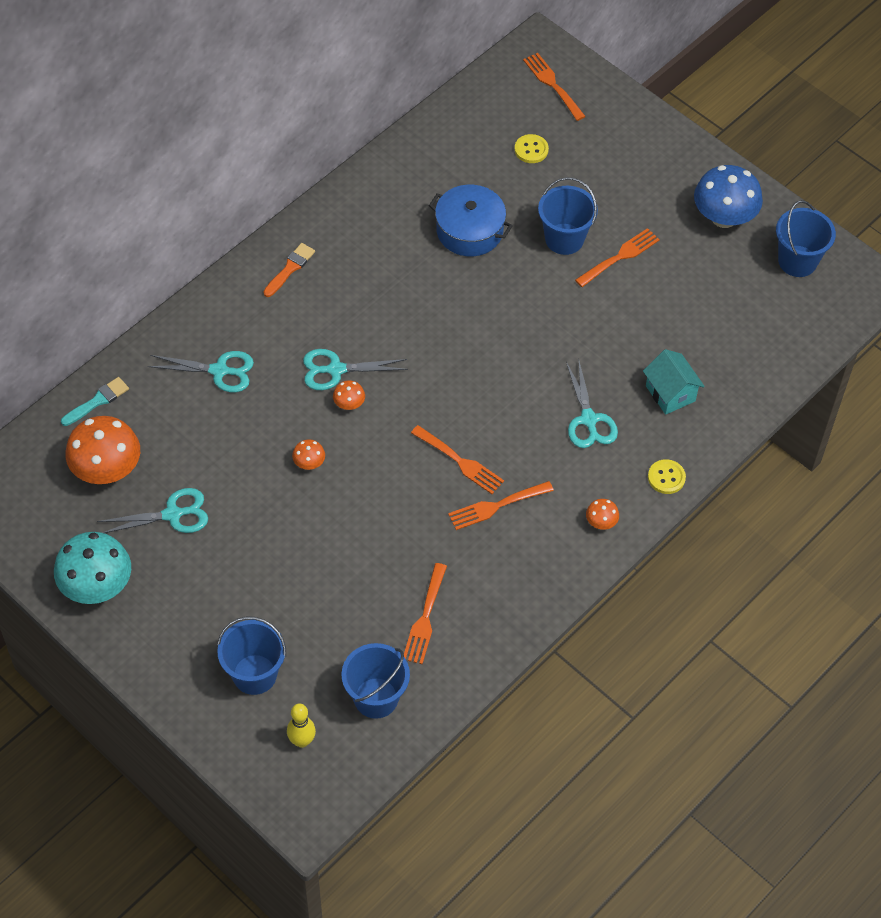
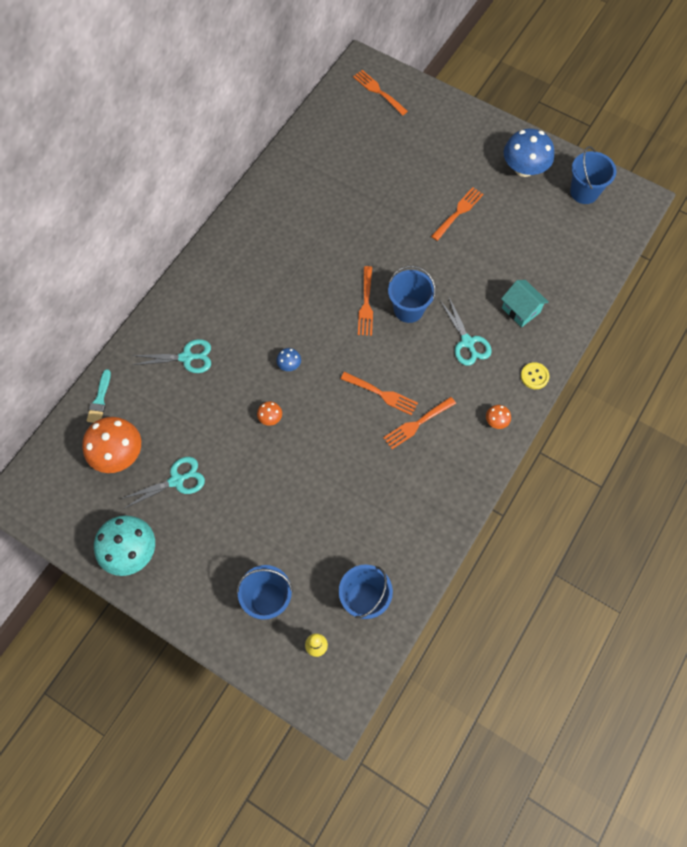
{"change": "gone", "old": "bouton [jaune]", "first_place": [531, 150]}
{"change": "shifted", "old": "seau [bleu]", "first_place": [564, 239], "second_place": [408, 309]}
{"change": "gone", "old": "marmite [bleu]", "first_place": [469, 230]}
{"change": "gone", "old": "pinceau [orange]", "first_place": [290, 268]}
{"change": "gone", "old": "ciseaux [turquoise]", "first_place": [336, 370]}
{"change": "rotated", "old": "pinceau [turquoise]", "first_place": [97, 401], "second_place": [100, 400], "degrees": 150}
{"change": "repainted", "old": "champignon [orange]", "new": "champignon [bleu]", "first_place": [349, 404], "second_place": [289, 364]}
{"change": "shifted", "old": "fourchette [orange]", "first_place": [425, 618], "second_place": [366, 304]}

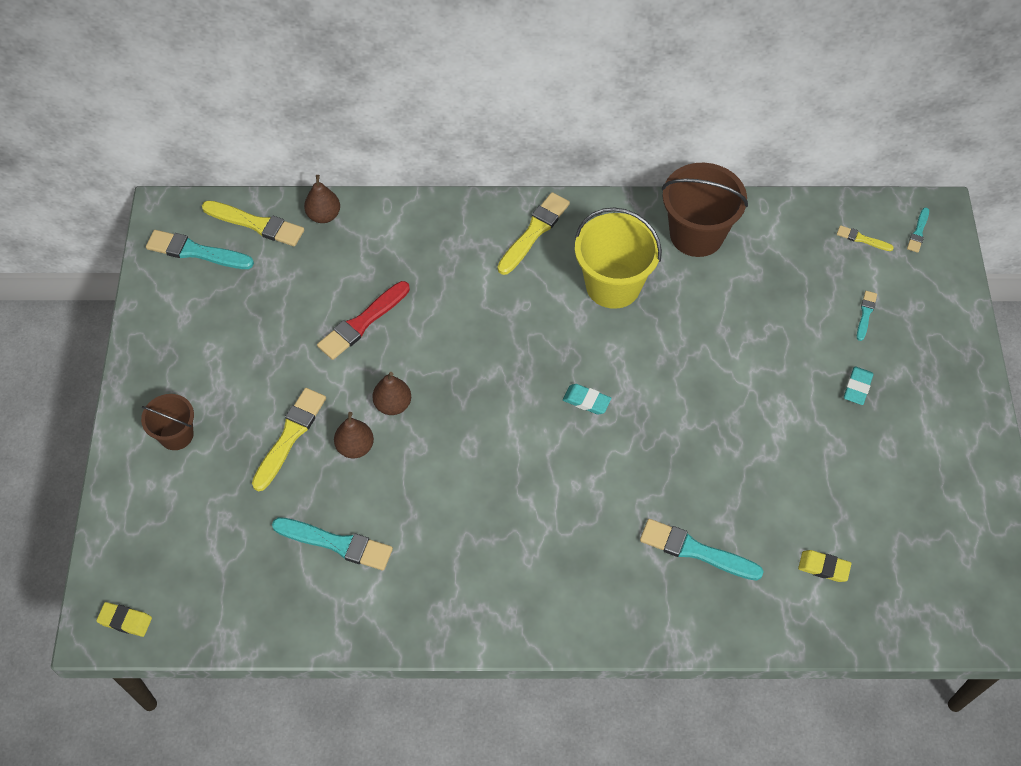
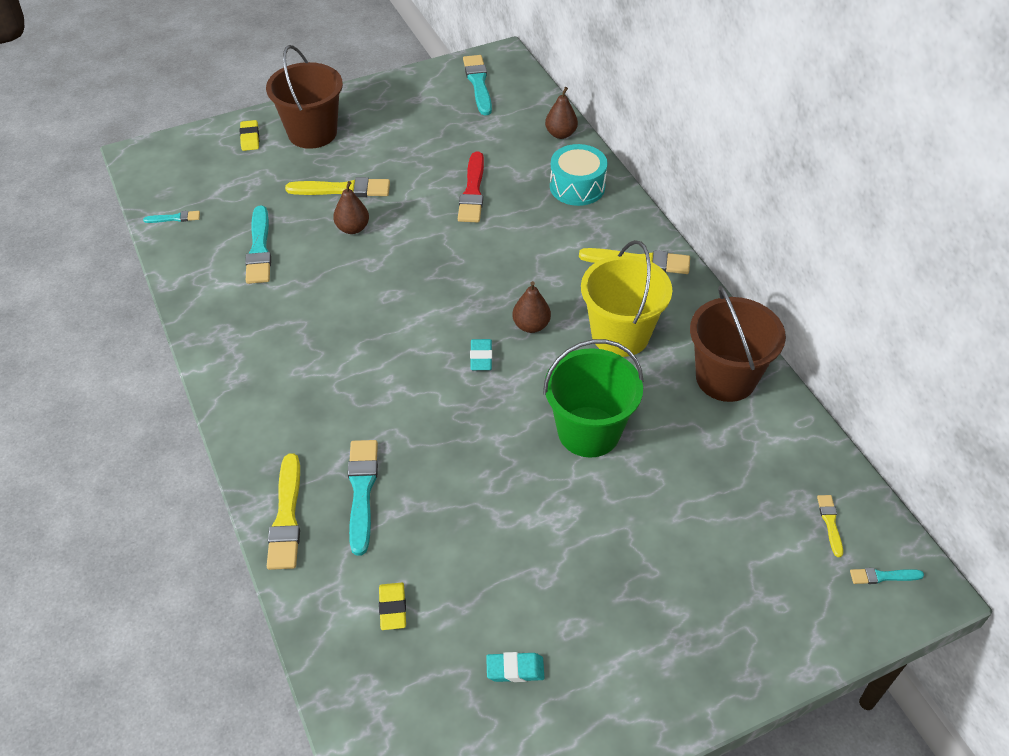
{"change": "shifted", "old": "pinceau [jaune]", "first_place": [256, 224], "second_place": [286, 516]}
{"change": "rotated", "old": "pinceau [rouge]", "first_place": [362, 322], "second_place": [472, 191], "degrees": -105}
{"change": "shifted", "old": "pinceau [turquoise]", "first_place": [865, 314], "second_place": [174, 218]}
{"change": "shifted", "old": "gomme [turquoise]", "first_place": [857, 387], "second_place": [515, 669]}
{"change": "shifted", "old": "poire [marron]", "first_place": [393, 404], "second_place": [531, 325]}
{"change": "scaled", "old": "seau [marron]", "first_place": [176, 435], "second_place": [312, 133], "factor": 1.74}
{"change": "shifted", "old": "gomme [jaune]", "first_place": [125, 620], "second_place": [250, 138]}
{"change": "new", "new": "tambour [turquoise]", "second_place": [577, 187]}
{"change": "new", "new": "seau [vert]", "second_place": [588, 431]}

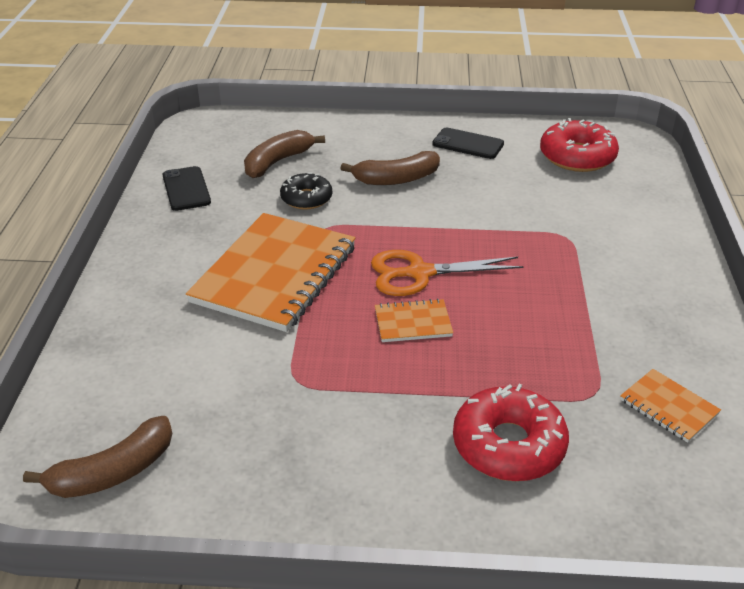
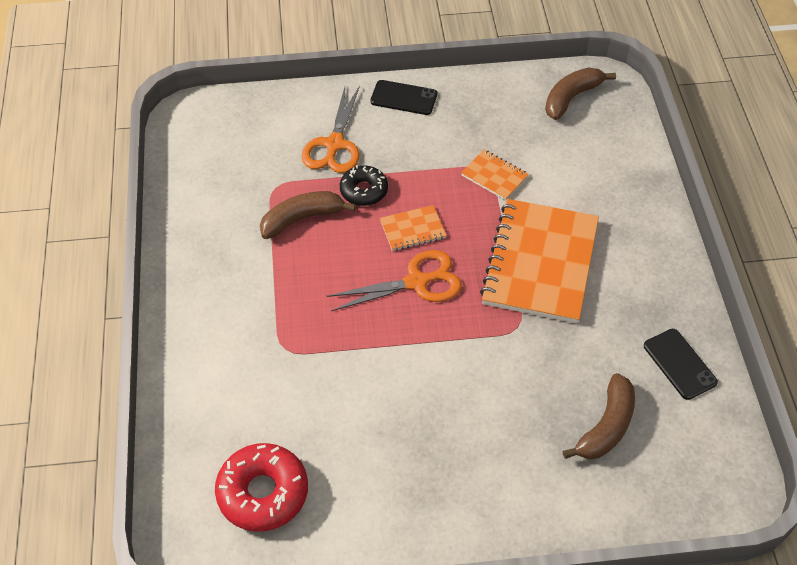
{"change": "shifted", "old": "téléphone [noir]", "first_place": [468, 144], "second_place": [404, 98]}
{"change": "shifted", "old": "banane [marron]", "first_place": [396, 179], "second_place": [302, 219]}
{"change": "shifted", "old": "beignet [noir]", "first_place": [306, 198], "second_place": [364, 190]}
{"change": "shifted", "old": "carnet [orange]", "first_place": [668, 407], "second_place": [494, 176]}
{"change": "swapped", "old": "beignet [rouge]", "new": "ciseaux [orange]", "first_place": [508, 445], "second_place": [334, 144]}

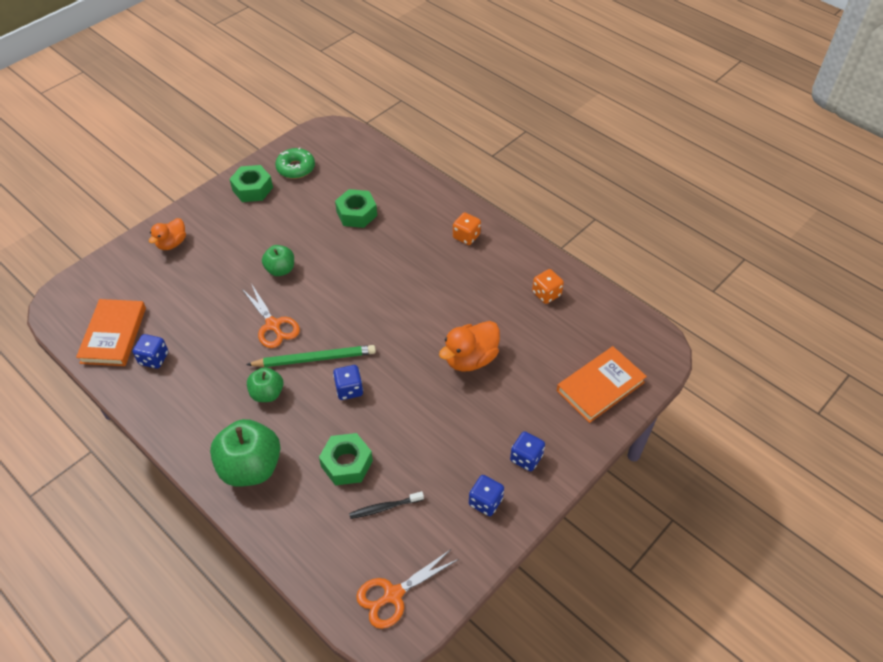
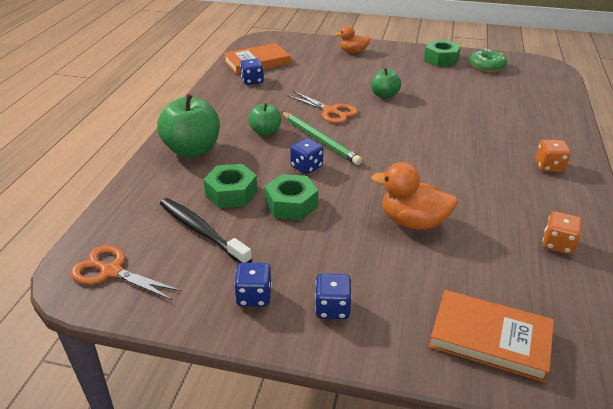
{"change": "shifted", "old": "écrou [vert]", "first_place": [356, 214], "second_place": [291, 204]}
{"change": "rotated", "old": "ciseaux [orange]", "first_place": [273, 325], "second_place": [330, 111], "degrees": -75}
{"change": "scaled", "old": "brosse à dents [noir]", "first_place": [384, 508], "second_place": [201, 231], "factor": 1.68}

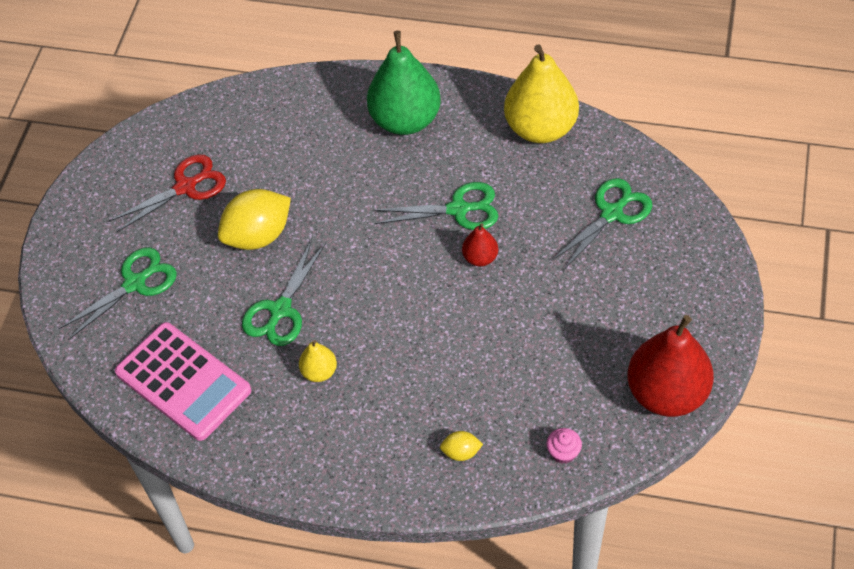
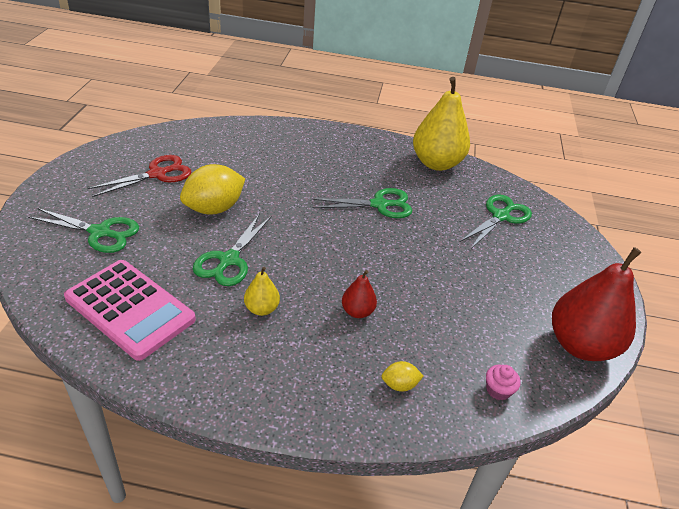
{"change": "gone", "old": "poire [vert]", "first_place": [405, 120]}
{"change": "shifted", "old": "poire [rouge]", "first_place": [480, 258], "second_place": [357, 311]}
{"change": "rotated", "old": "ciseaux [vert]", "first_place": [135, 283], "second_place": [100, 232], "degrees": 60}

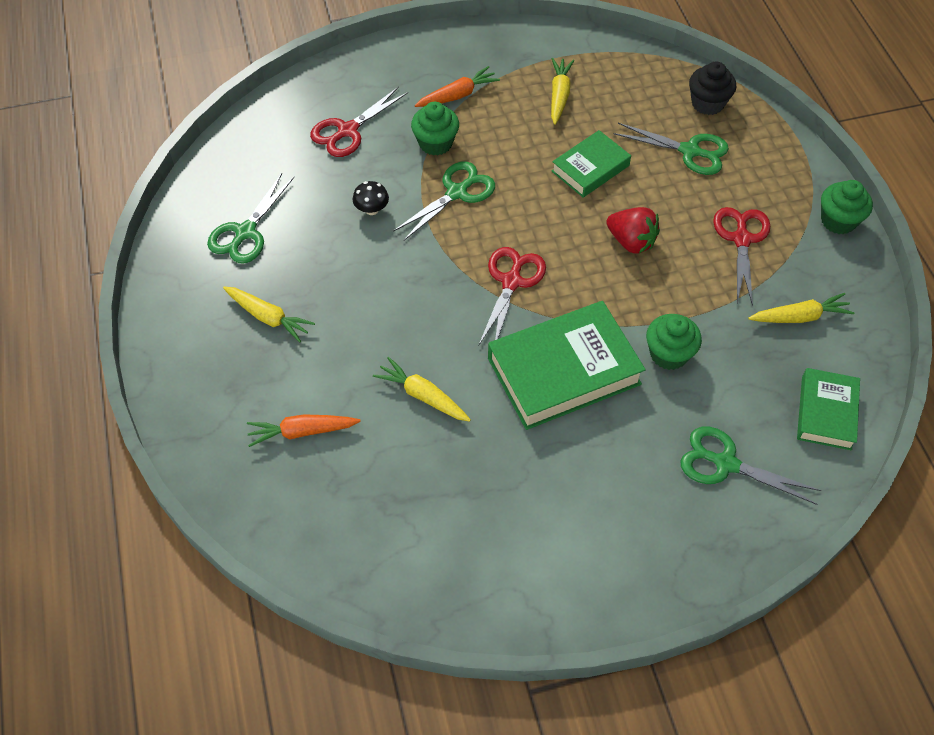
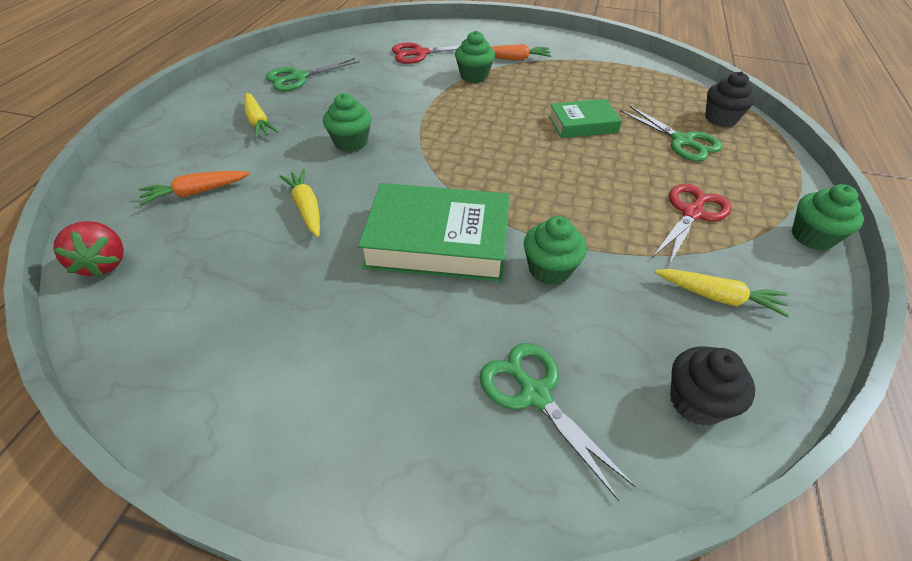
{"change": "gone", "old": "carotte [jaune]", "first_place": [559, 95]}
{"change": "gone", "old": "ciseaux [vert]", "first_place": [457, 193]}
{"change": "gone", "old": "champignon [noir]", "first_place": [372, 209]}
{"change": "shifted", "old": "fraise [rouge]", "first_place": [631, 242], "second_place": [104, 263]}
{"change": "gone", "old": "ciseaux [rouge]", "first_place": [511, 282]}
{"change": "swapped", "old": "livre [vert]", "new": "muffin [noir]", "first_place": [826, 412], "second_place": [696, 402]}
{"change": "rotated", "old": "carotte [orange]", "first_place": [302, 432], "second_place": [196, 192], "degrees": -45}
{"change": "new", "new": "muffin [vert]", "second_place": [351, 142]}

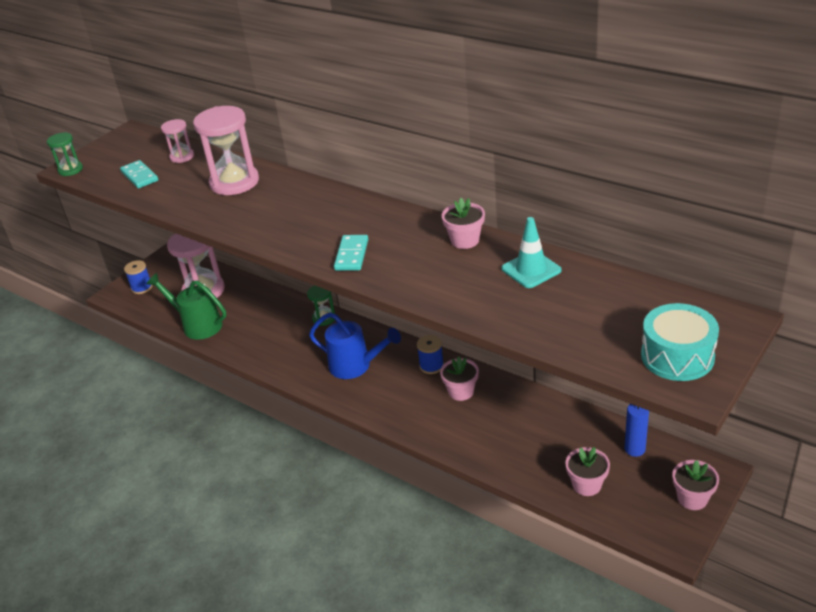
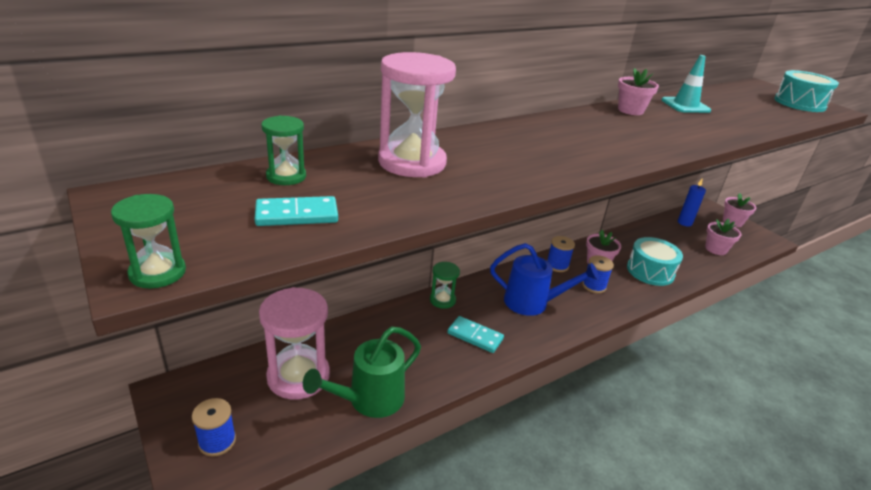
{"change": "repainted", "old": "sablier [rose]", "new": "sablier [vert]", "first_place": [182, 157], "second_place": [286, 176]}
{"change": "shifted", "old": "domino [turquoise]", "first_place": [352, 255], "second_place": [475, 336]}
{"change": "rotated", "old": "arrosoir [bleu]", "first_place": [356, 366], "second_place": [533, 303], "degrees": 60}
{"change": "new", "new": "tambour [turquoise]", "second_place": [650, 271]}
{"change": "new", "new": "bobine [bleu]", "second_place": [594, 286]}

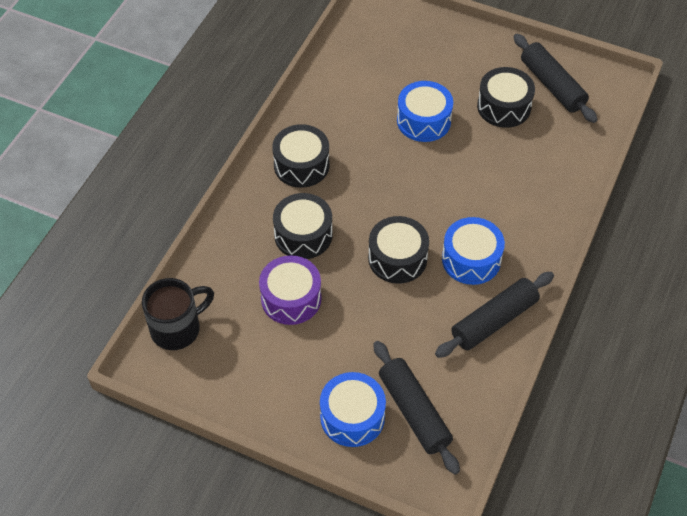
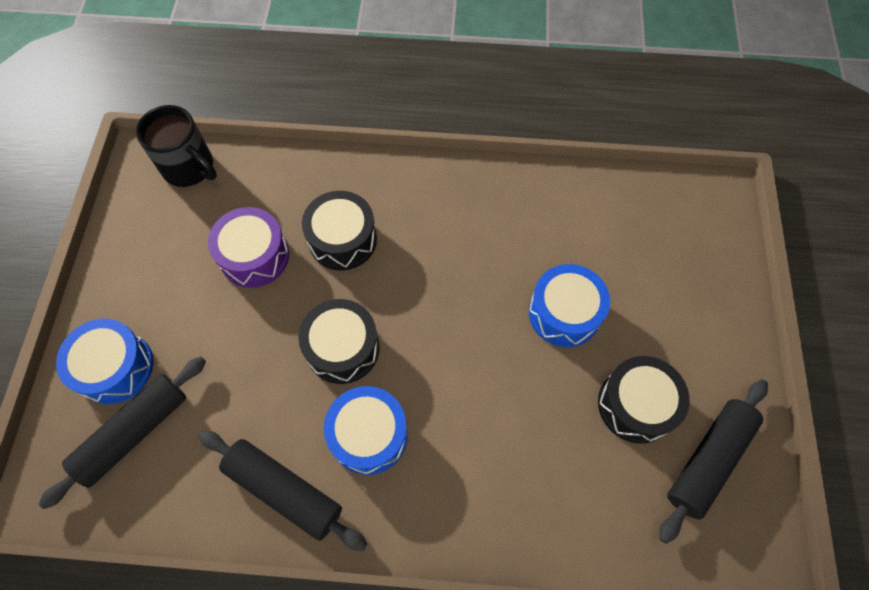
{"change": "gone", "old": "tambour [noir]", "first_place": [301, 165]}

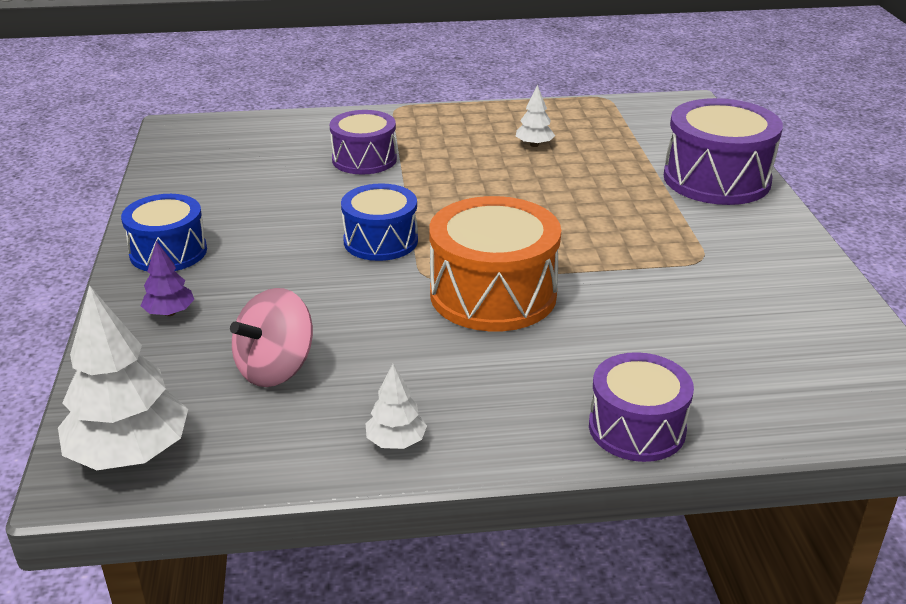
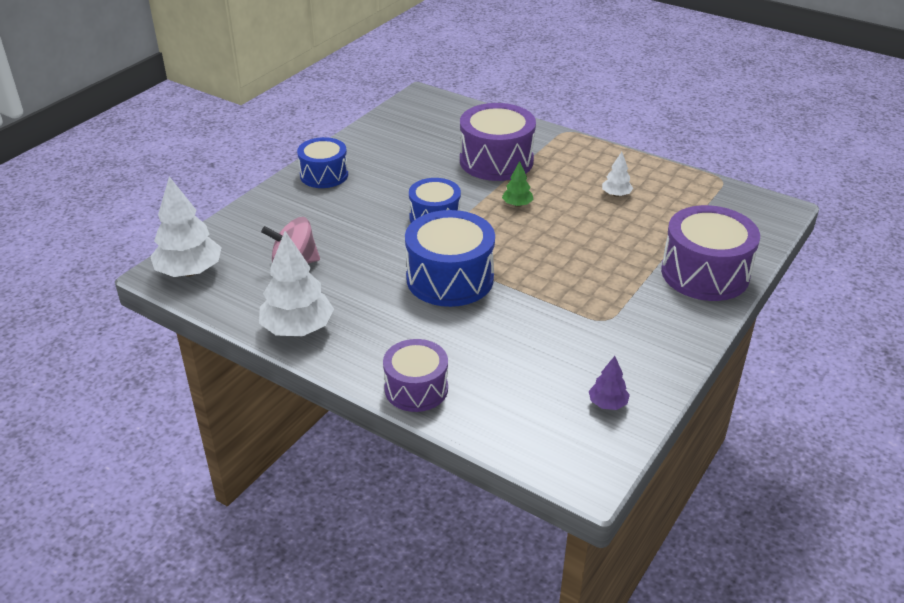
{"change": "scaled", "old": "tambour [violet]", "first_place": [364, 159], "second_place": [496, 161], "factor": 1.57}
{"change": "repainted", "old": "tambour [orange]", "new": "tambour [bleu]", "first_place": [493, 294], "second_place": [450, 278]}
{"change": "shifted", "old": "arbre [violet]", "first_place": [170, 313], "second_place": [607, 404]}
{"change": "scaled", "old": "arbre [blanc]", "first_place": [396, 442], "second_place": [297, 329], "factor": 2.0}
{"change": "new", "new": "arbre [vert]", "second_place": [517, 204]}

